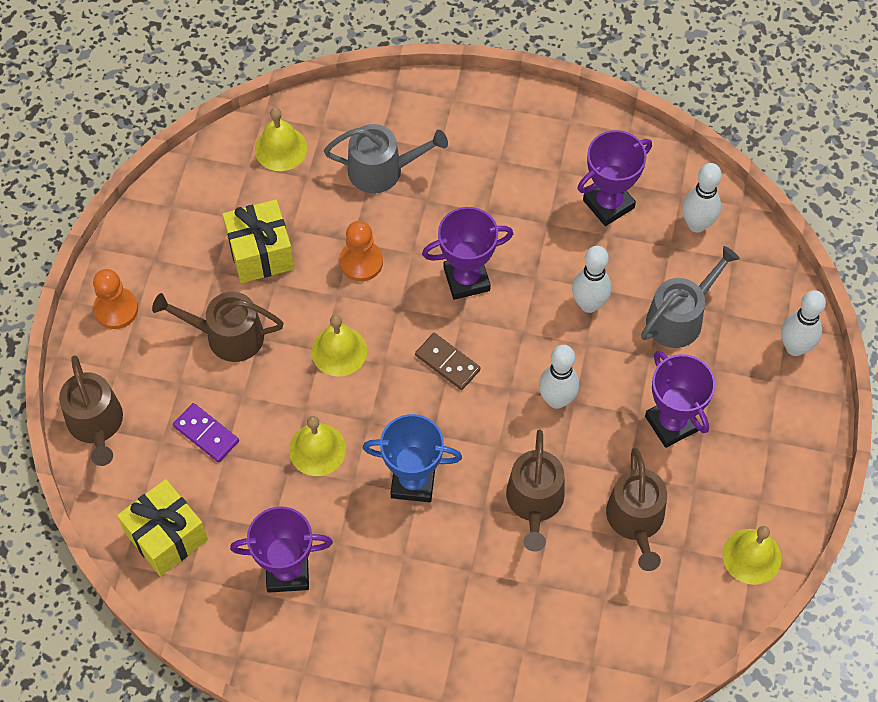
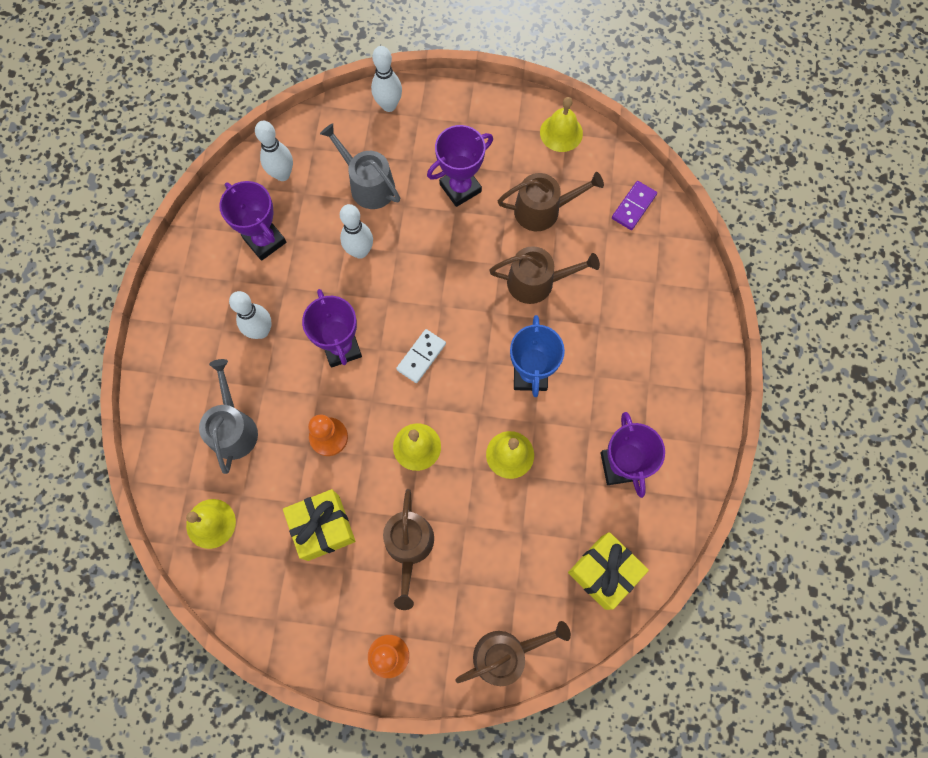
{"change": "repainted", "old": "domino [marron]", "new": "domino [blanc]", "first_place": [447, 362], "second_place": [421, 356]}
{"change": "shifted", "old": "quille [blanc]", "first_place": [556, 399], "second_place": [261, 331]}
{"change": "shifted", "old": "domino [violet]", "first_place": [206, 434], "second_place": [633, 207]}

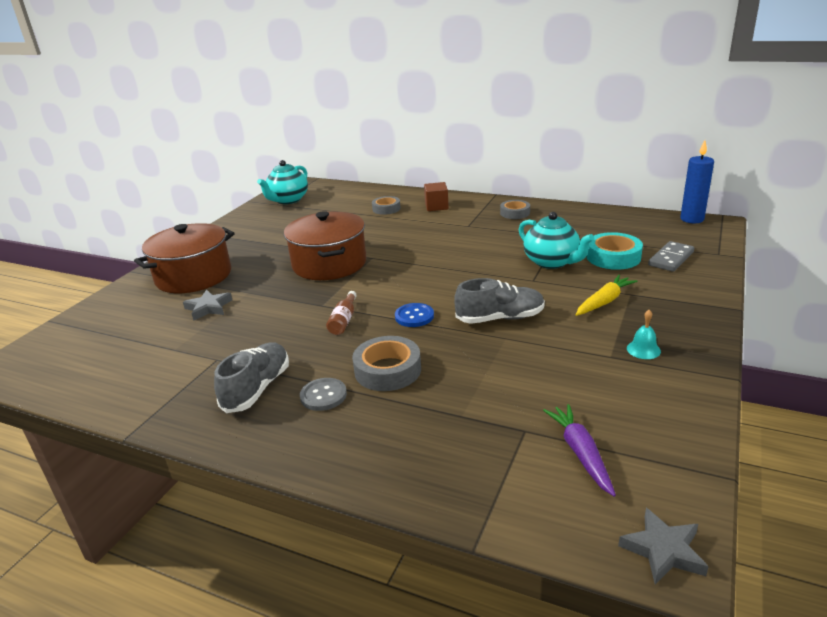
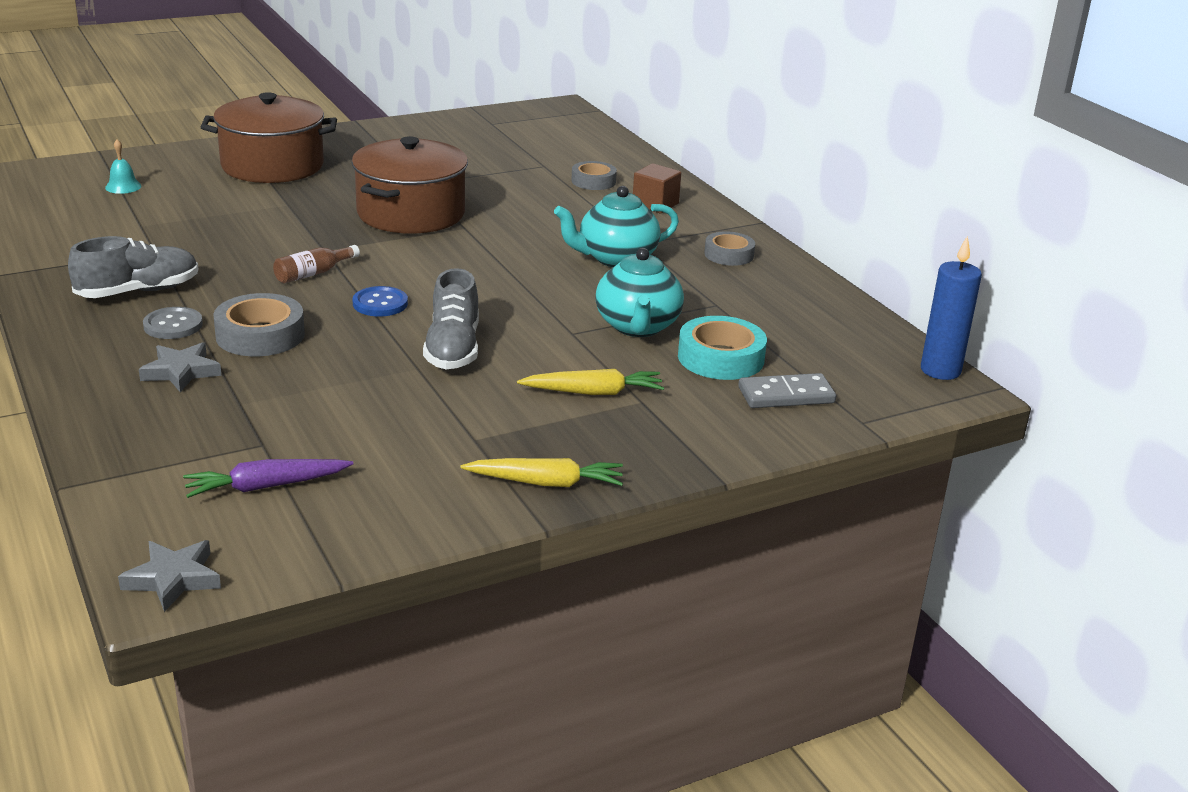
{"change": "shifted", "old": "théière [turquoise]", "first_place": [288, 200], "second_place": [616, 258]}
{"change": "rotated", "old": "chaussure [gris]", "first_place": [500, 318], "second_place": [453, 349], "degrees": 60}
{"change": "shifted", "old": "étoile [gris]", "first_place": [208, 308], "second_place": [181, 372]}
{"change": "shifted", "old": "cloche [turquoise]", "first_place": [643, 349], "second_place": [123, 186]}
{"change": "rotated", "old": "carotte [violet]", "first_place": [581, 453], "second_place": [266, 486], "degrees": -135}
{"change": "new", "new": "carotte [jaune]", "second_place": [546, 483]}

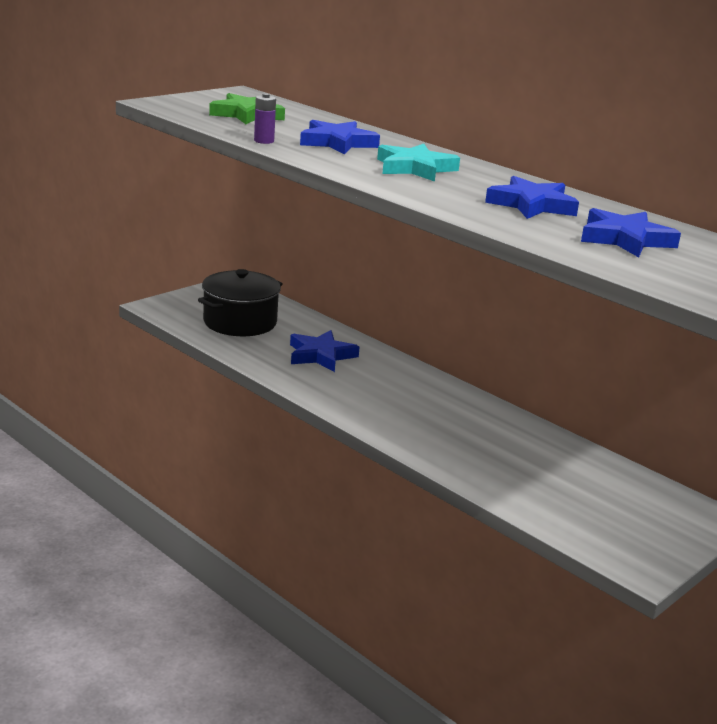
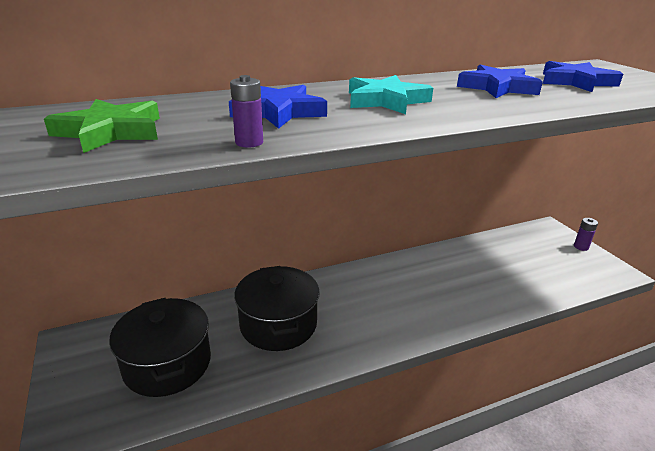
{"change": "swapped", "old": "étoile [bleu]", "new": "marmite [noir]", "first_place": [320, 355], "second_place": [278, 324]}
{"change": "new", "new": "pile [violet]", "second_place": [581, 247]}

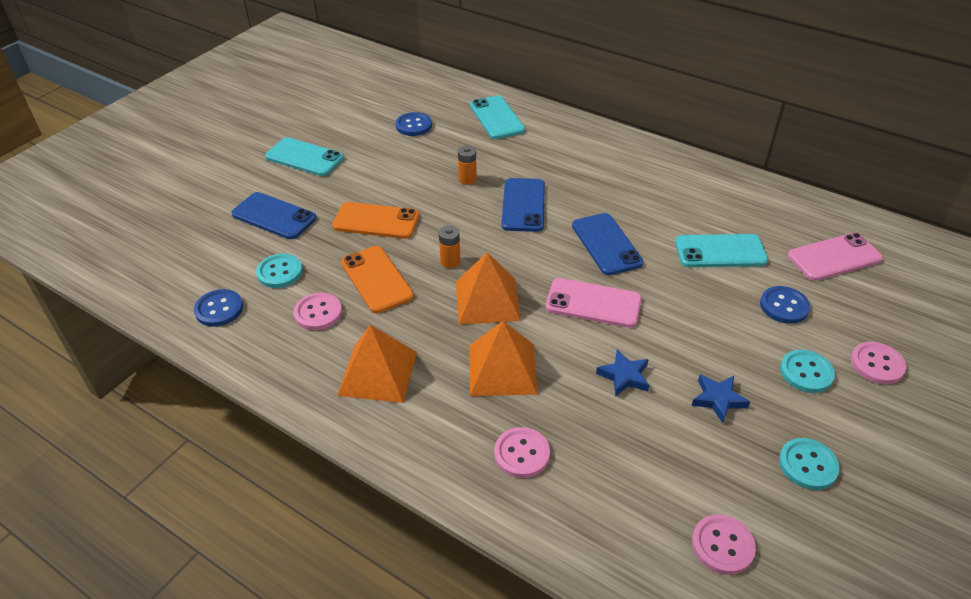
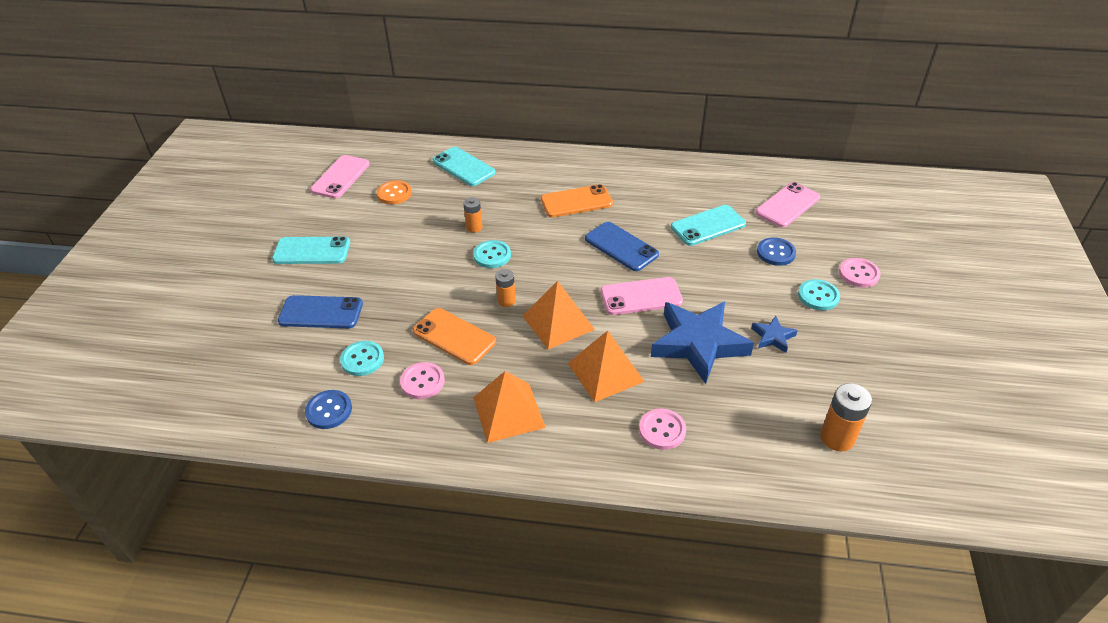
{"change": "repainted", "old": "bouton [bleu]", "new": "bouton [orange]", "first_place": [414, 125], "second_place": [394, 193]}
{"change": "gone", "old": "téléphone [bleu]", "first_place": [523, 205]}
{"change": "shifted", "old": "téléphone [orange]", "first_place": [376, 221], "second_place": [576, 202]}
{"change": "scaled", "old": "étoile [bleu]", "first_place": [624, 376], "second_place": [698, 344], "factor": 2.22}
{"change": "shifted", "old": "bouton [turquoise]", "first_place": [807, 465], "second_place": [492, 255]}
{"change": "swapped", "old": "bouton [rose]", "new": "pile [orange]", "first_place": [722, 545], "second_place": [837, 438]}
{"change": "new", "new": "téléphone [rose]", "second_place": [340, 177]}

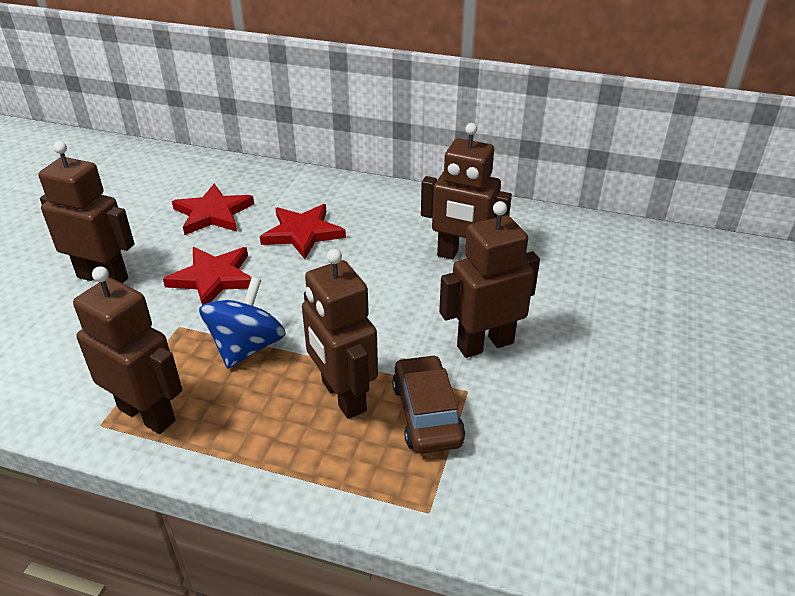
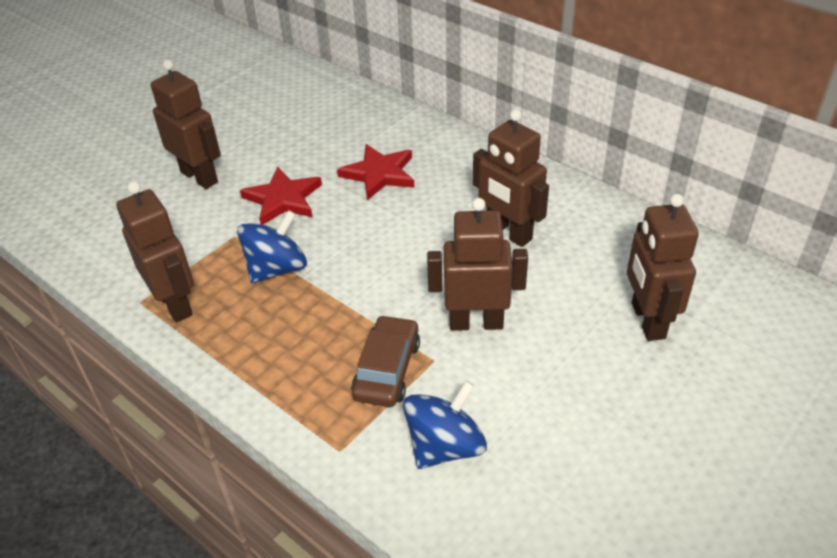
{"change": "gone", "old": "étoile [rouge]", "first_place": [213, 213]}
{"change": "shifted", "old": "robot [marron]", "first_place": [343, 396], "second_place": [647, 321]}
{"change": "new", "new": "toupie [bleu]", "second_place": [445, 446]}

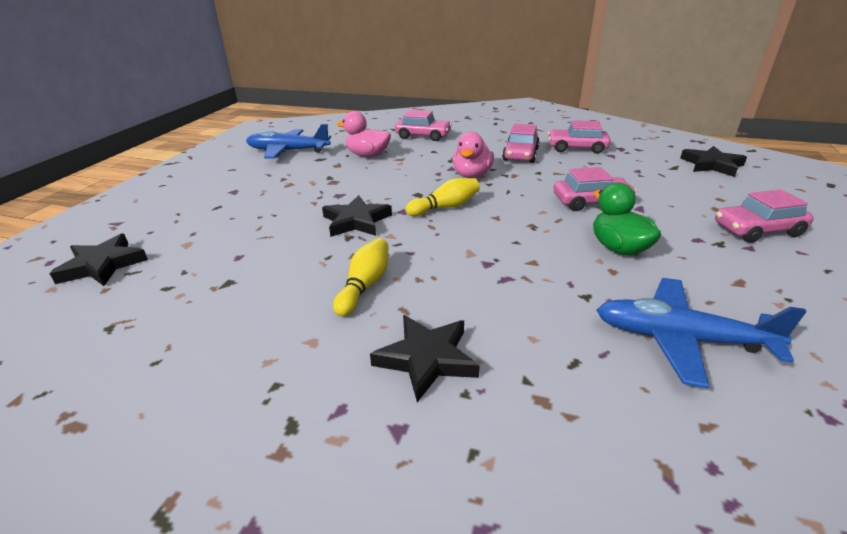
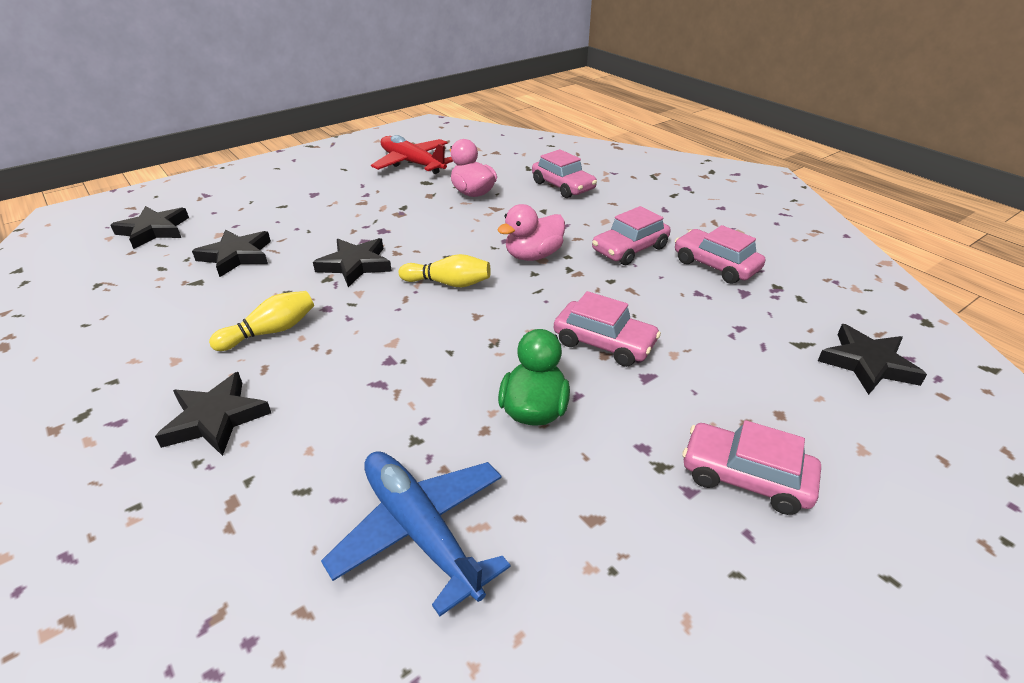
{"change": "repainted", "old": "avion [bleu]", "new": "avion [rouge]", "first_place": [288, 151], "second_place": [412, 163]}
{"change": "new", "new": "étoile [noir]", "second_place": [236, 256]}

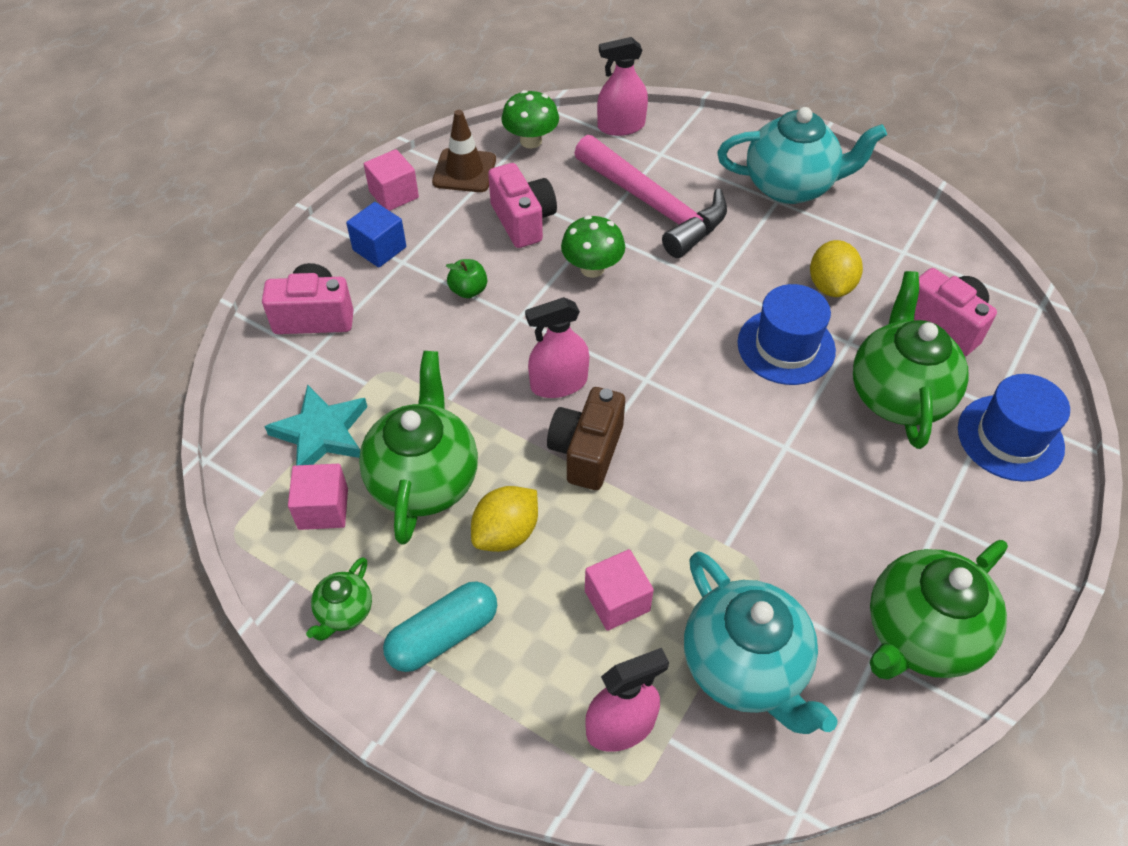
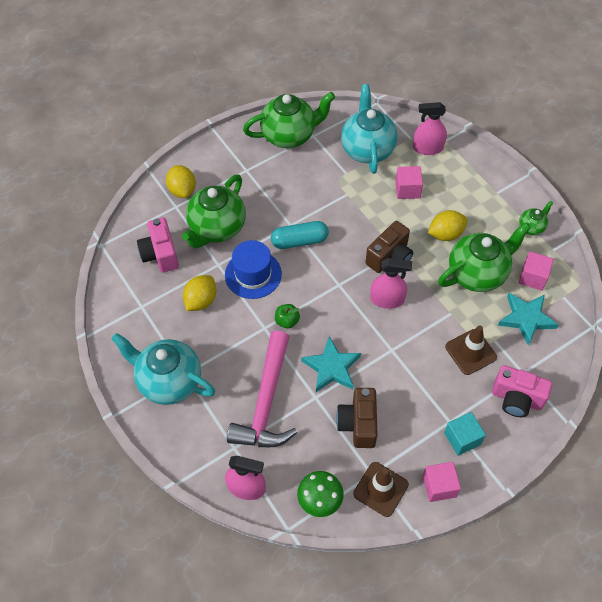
{"change": "rotated", "old": "marteau [rose]", "first_place": [654, 205], "second_place": [266, 402], "degrees": -150}
{"change": "repainted", "old": "appareil photo [rose]", "new": "appareil photo [marron]", "first_place": [523, 221], "second_place": [358, 424]}
{"change": "repainted", "old": "cube [bleu]", "new": "cube [turquoise]", "first_place": [379, 248], "second_place": [462, 438]}
{"change": "swapped", "old": "champignon [vert]", "new": "étoile [turquoise]", "first_place": [592, 268], "second_place": [332, 367]}
{"change": "shifted", "old": "pomme [vert]", "first_place": [468, 290], "second_place": [287, 321]}
{"change": "rotated", "old": "théière [vert]", "first_place": [424, 479], "second_place": [477, 273], "degrees": -150}
{"change": "swapped", "old": "chapeau [bleu]", "new": "citron [jaune]", "first_place": [1010, 438], "second_place": [182, 190]}
{"change": "shifted", "old": "gélule [turquoise]", "first_place": [443, 635], "second_place": [299, 241]}
{"change": "new", "new": "cône de chantier [marron]", "second_place": [470, 352]}

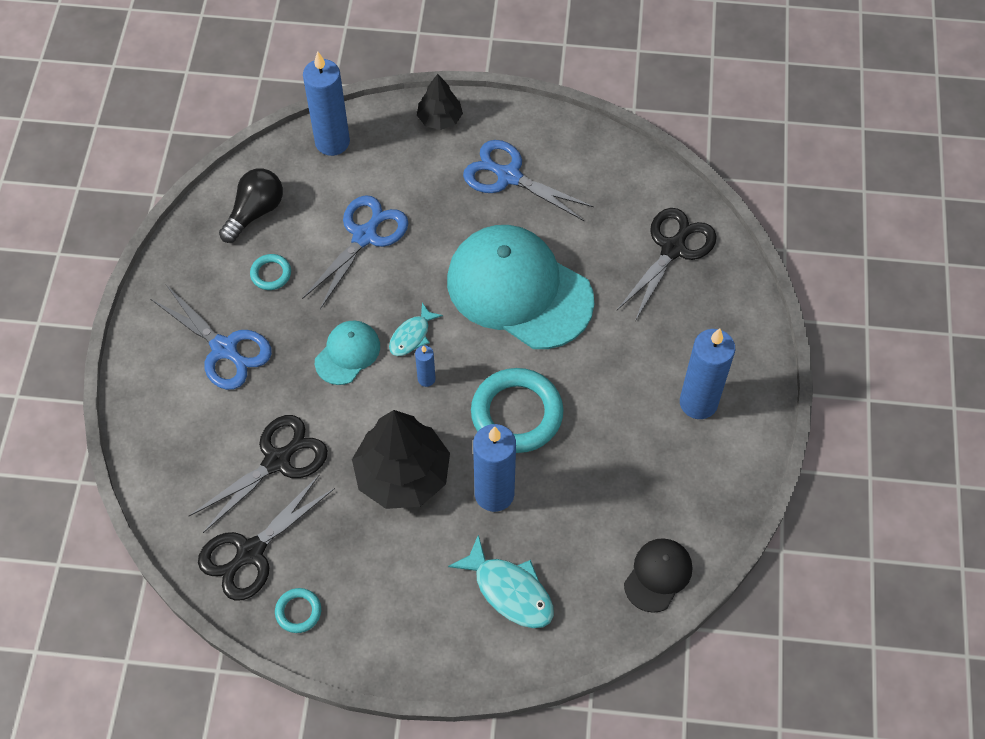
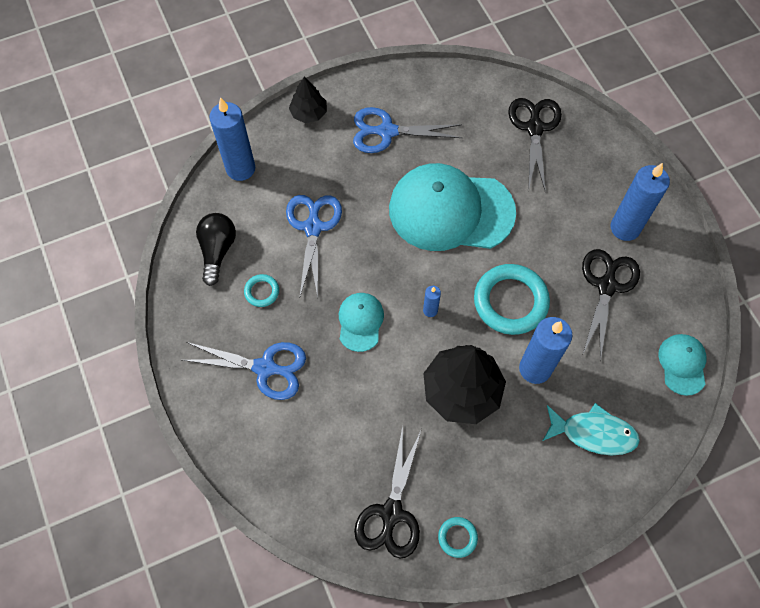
{"change": "gone", "old": "poisson [turquoise]", "first_place": [412, 336]}
{"change": "shifted", "old": "ciseaux [noir]", "first_place": [277, 461], "second_place": [606, 286]}
{"change": "repainted", "old": "casquette [noir]", "new": "casquette [turquoise]", "first_place": [658, 575], "second_place": [682, 364]}

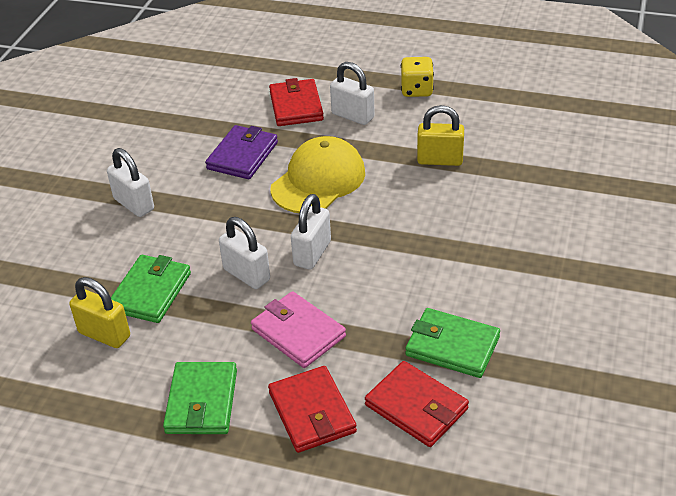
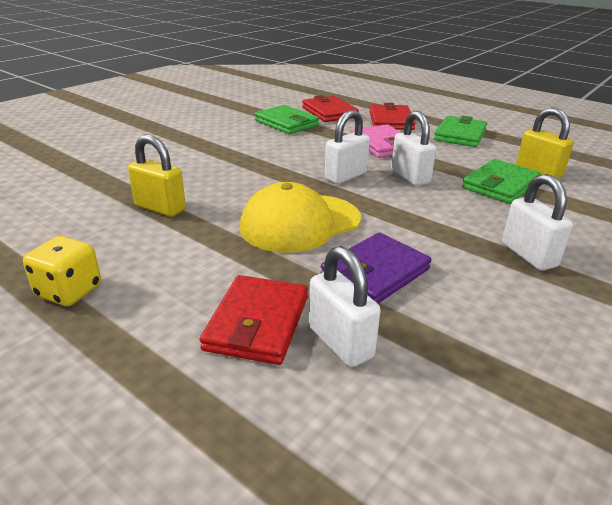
{"change": "shifted", "old": "cadenas [blanc]", "first_place": [352, 116], "second_place": [340, 342]}

